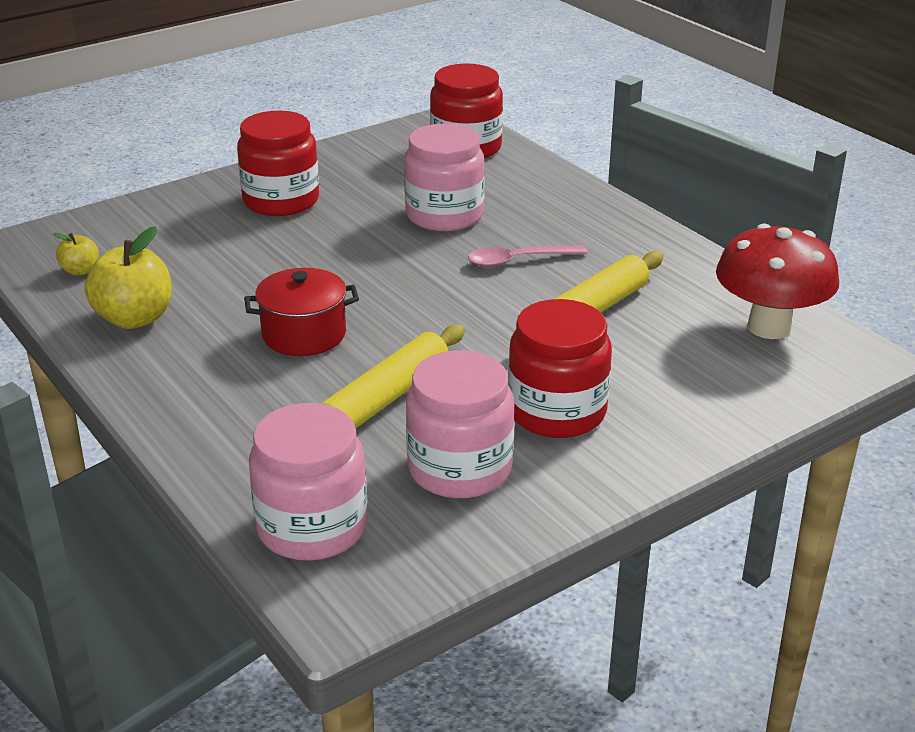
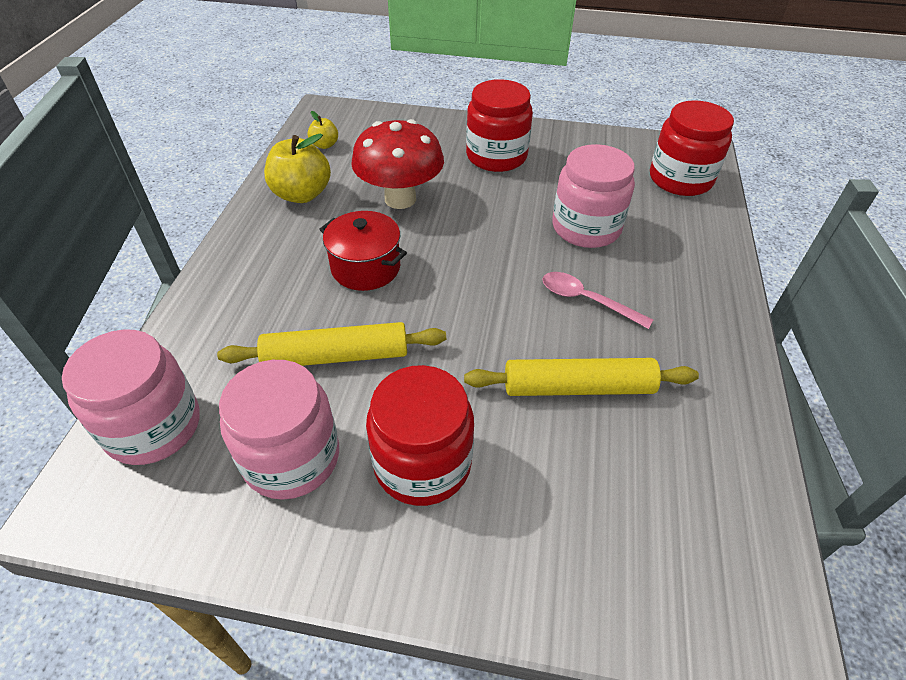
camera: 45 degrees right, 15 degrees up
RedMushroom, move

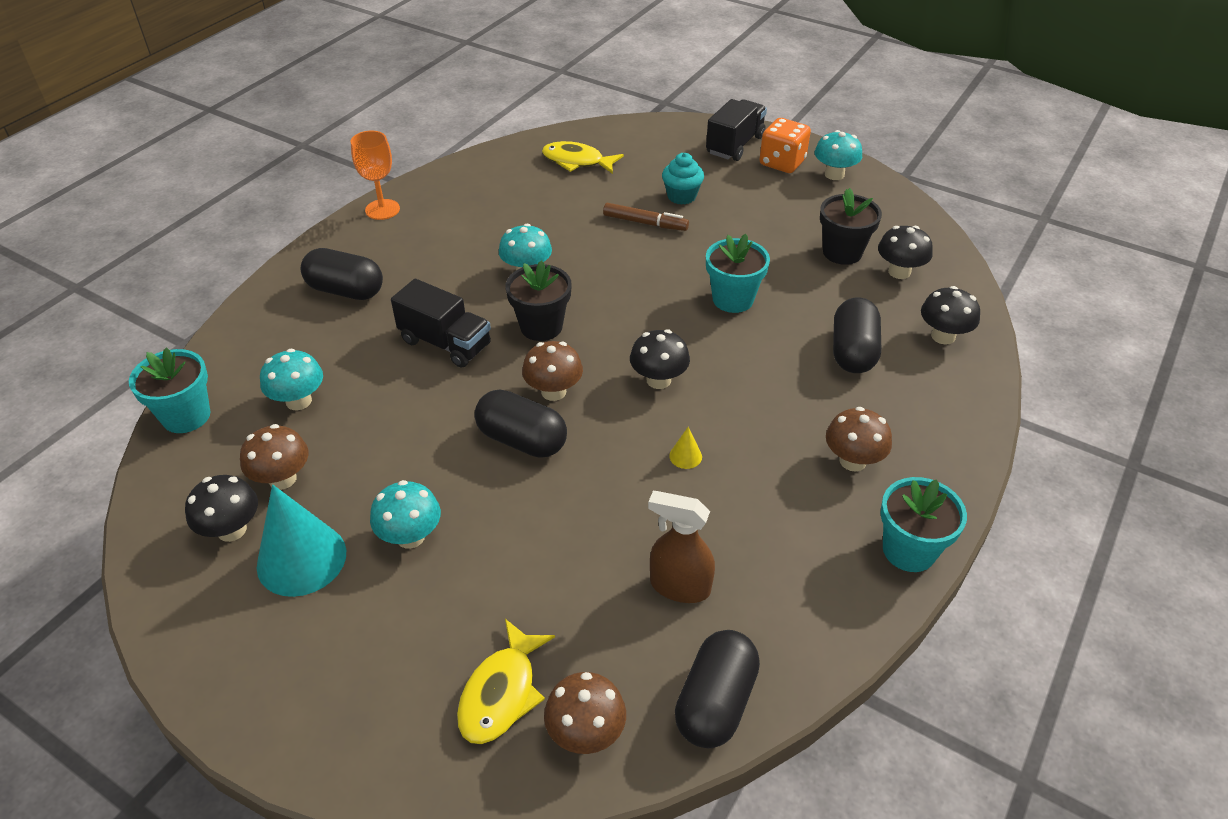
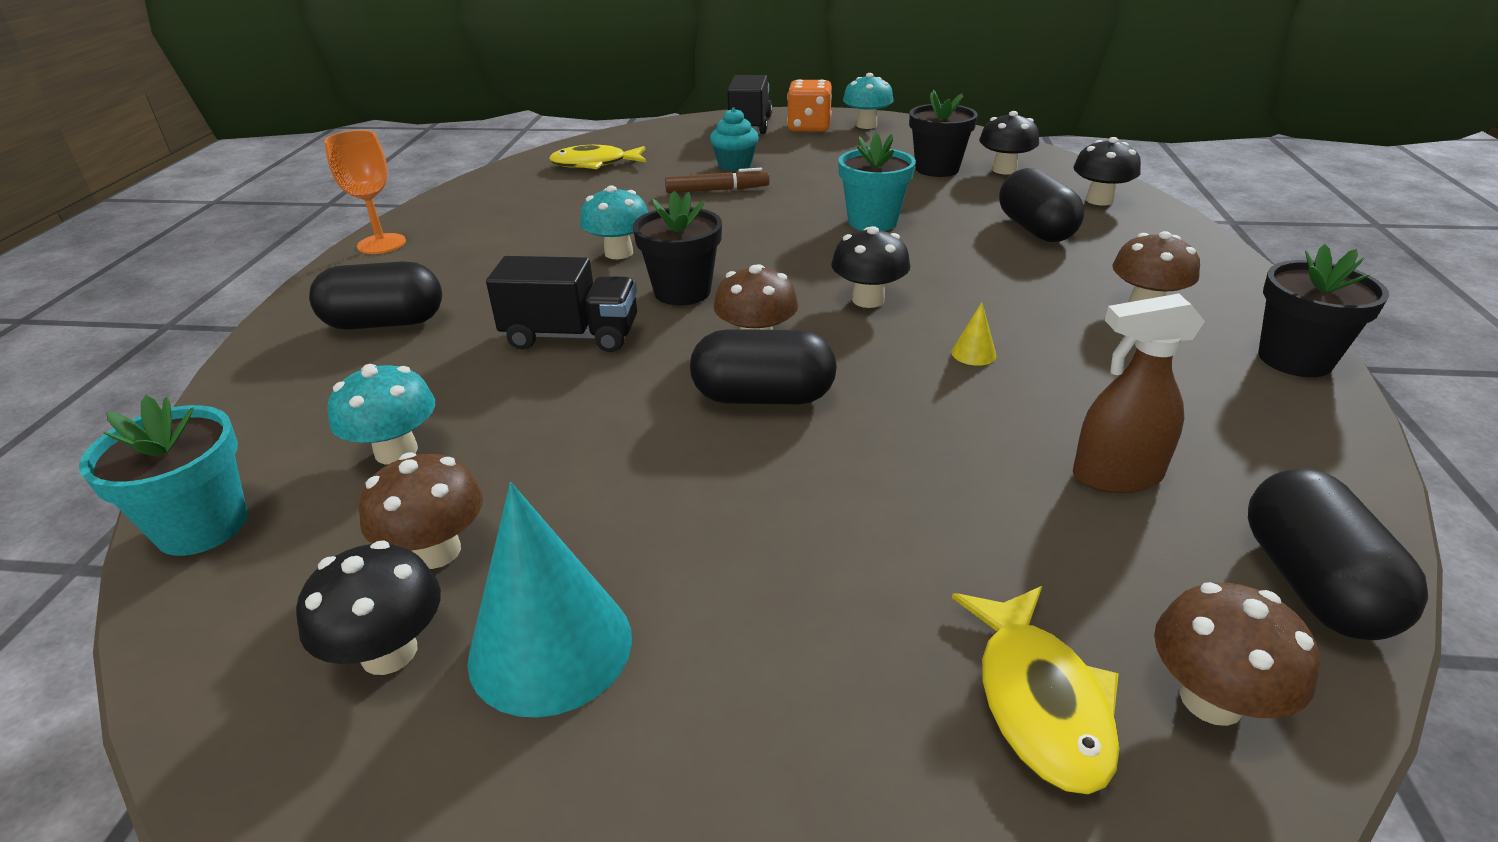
camera: 25 degrees left, 10 degrees down
TurquoiseFlowerPot (3rd from left) → BlackFlowerPot (3rd from left)
TurquoiseMushroom (2nd from left) → -

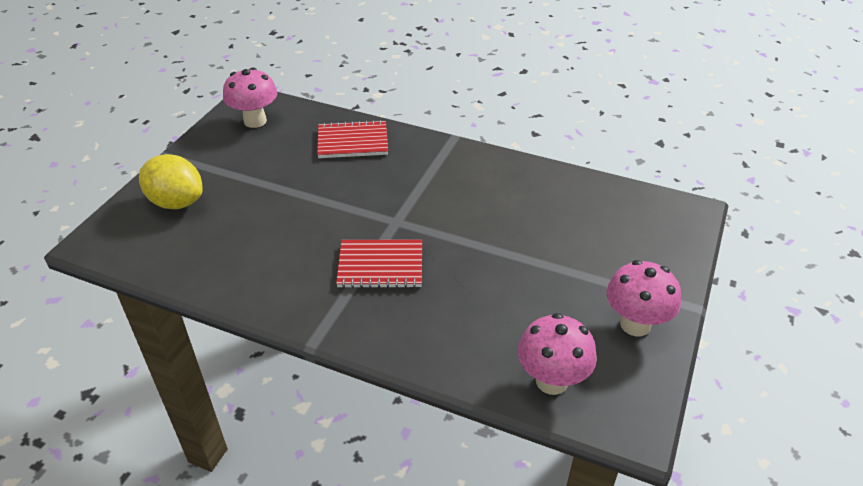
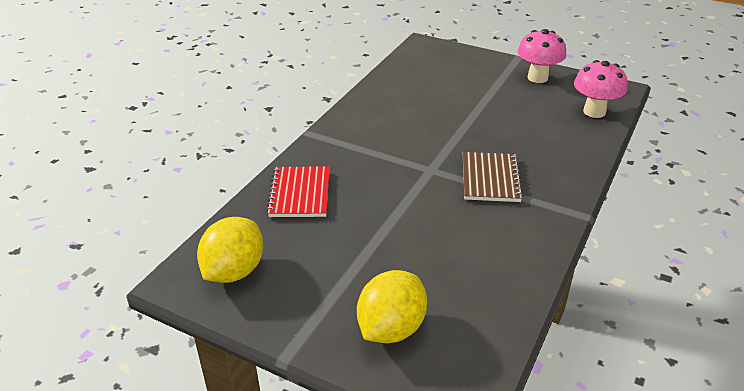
camera: 85 degrees left, 5 degrees down
PinkMushroom (1st from left) → YellowLemon (1st from left)
RedNotebook (2nd from left) → BrownNotebook

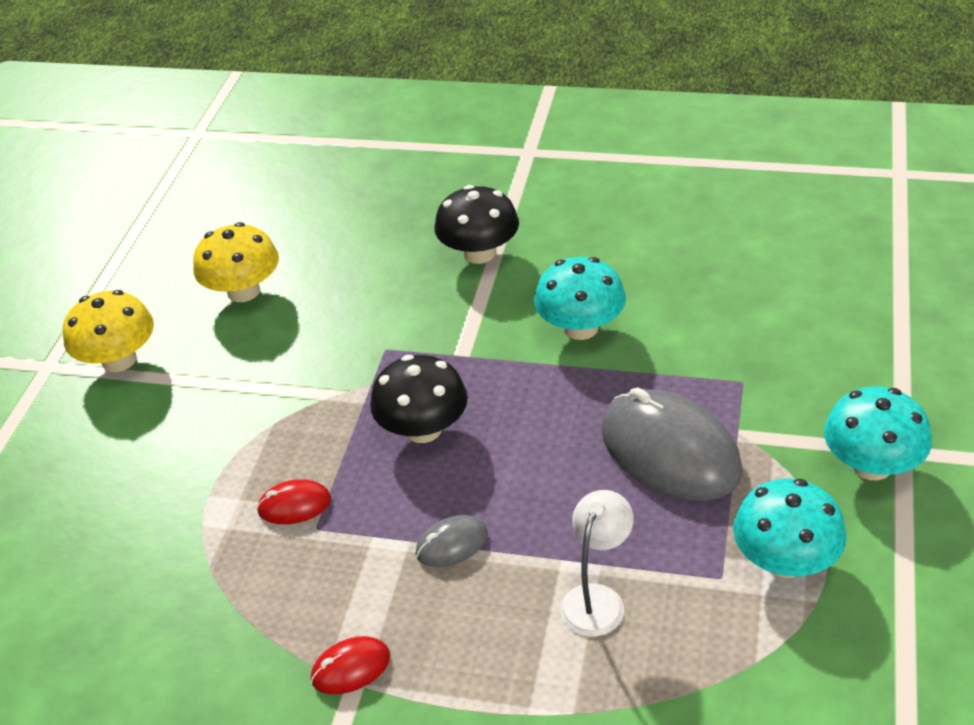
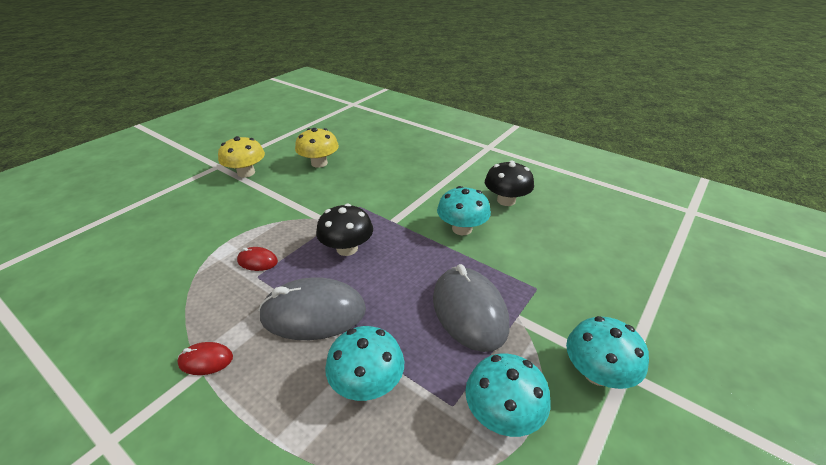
camera: 20 degrees right, 5 degrees down
GreyMouse (1st from left), x2.18
WhiteLamp → TurquoiseMushroom (1st from left)
BlackMushroom (2nd from left), move

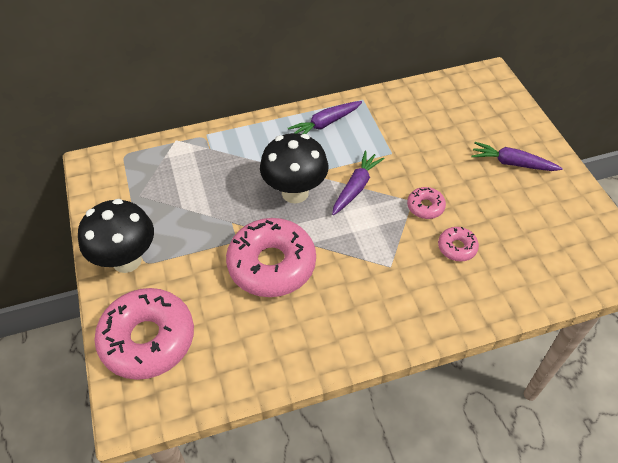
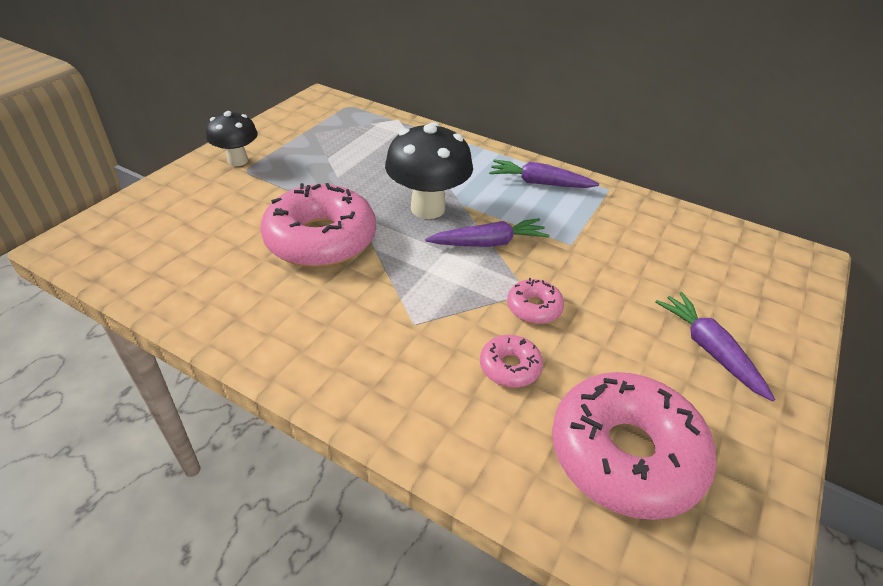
camera: 45 degrees right, 10 degrees down
BlackMushroom (1st from left), x0.63
PinkDonut (1st from left in the first image) → PinkDonut (4th from left), move

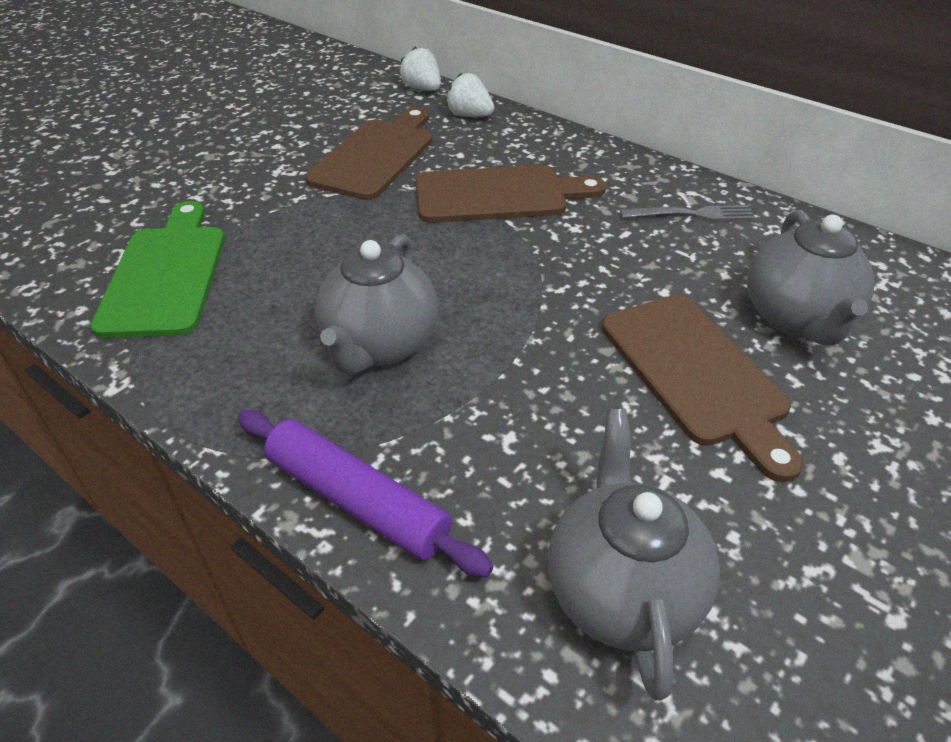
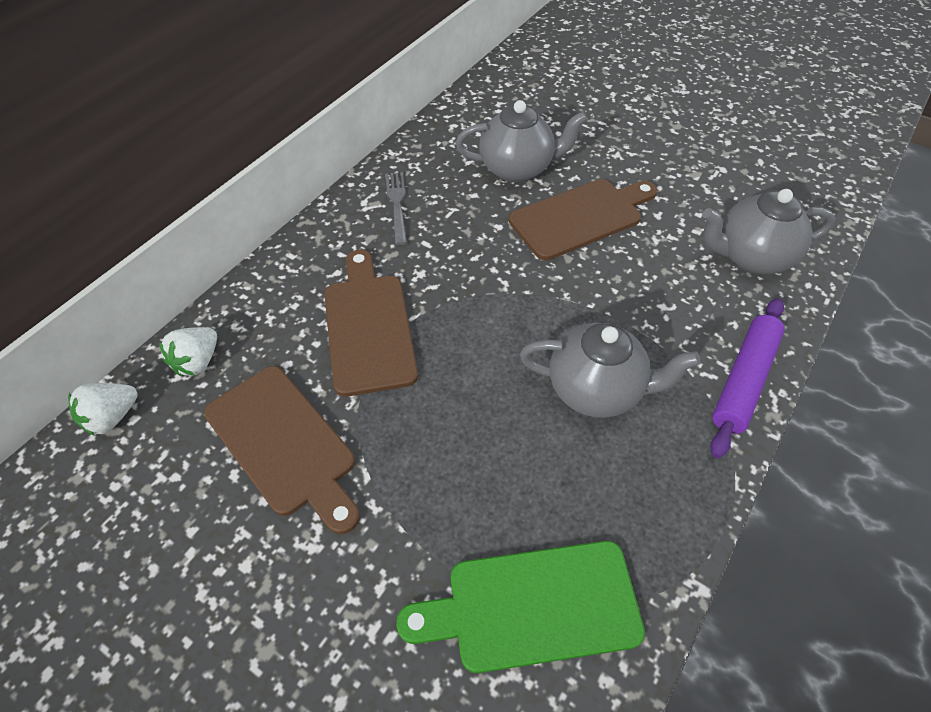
camera: 95 degrees left, 10 degrees up
BrownCuttingBoard (1st from left), 150 degrees counterclockwise

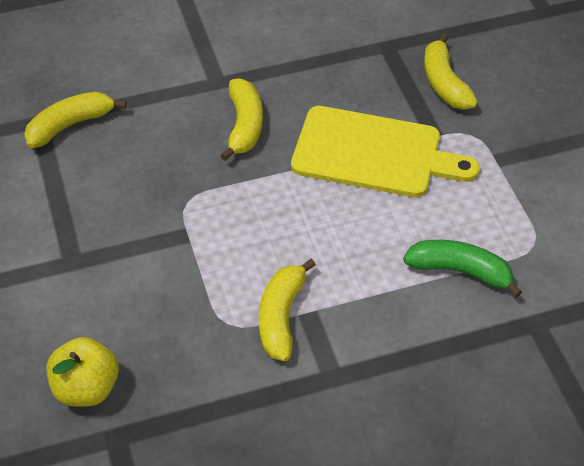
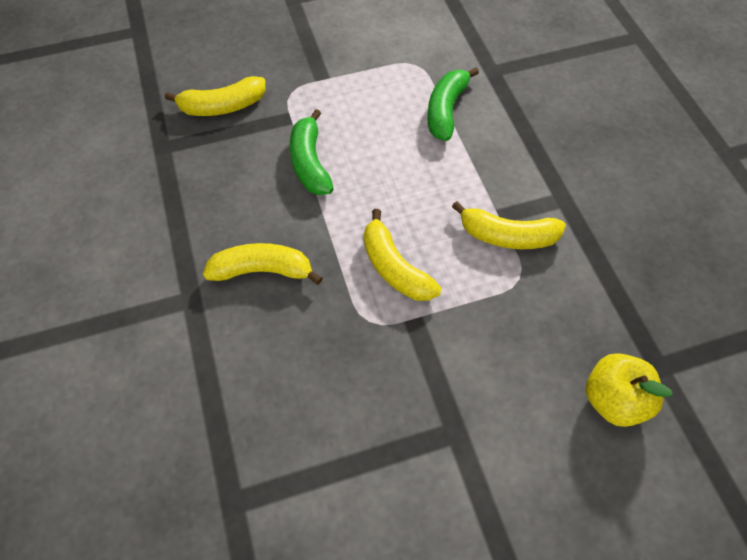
camera: 90 degrees left, 10 degrees up
YellowCuttingBoard → GreenBanana (1st from left)
YellowBanana (1st from left in the first image) → YellowBanana (3rd from left), move

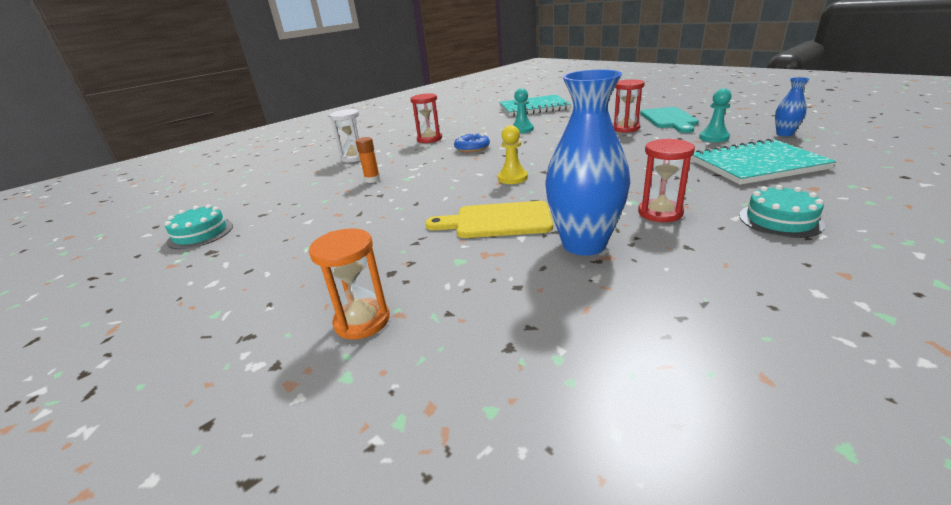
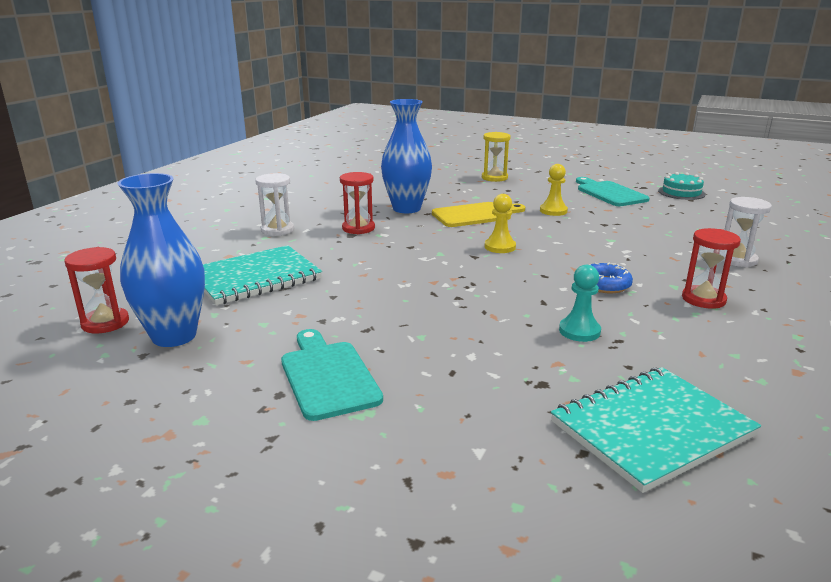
camera: 155 degrees right, 5 degrees down
RedHourglass (2nd from left in the first image) → RedHourglass (1st from left), move
BlueVase (2nd from left in the first image) → BlueVase (1st from left), x2.03
TurquoiseCake (2nd from left) → WhiteHourglass (1st from left)
OrangeHourglass → YellowHourglass
- → YellowPawn (2nd from left)
- → TurquoiseCuttingBoard (2nd from left)
OrangeGlueStick → -
TurquoisePawn (2nd from left) → -

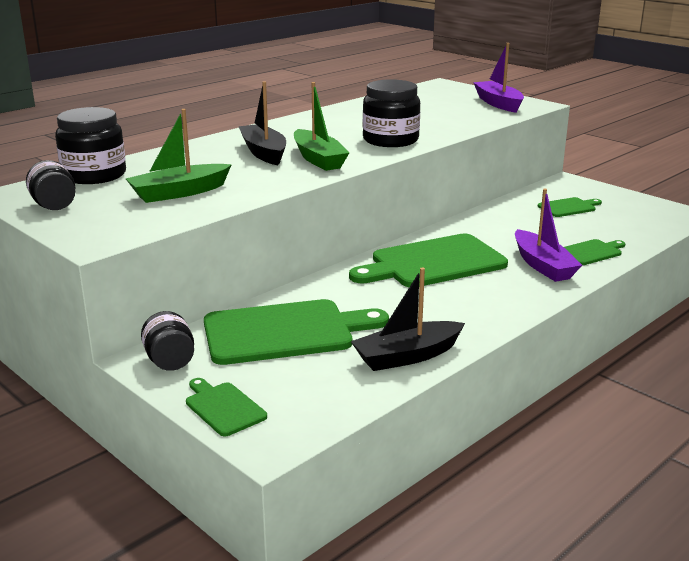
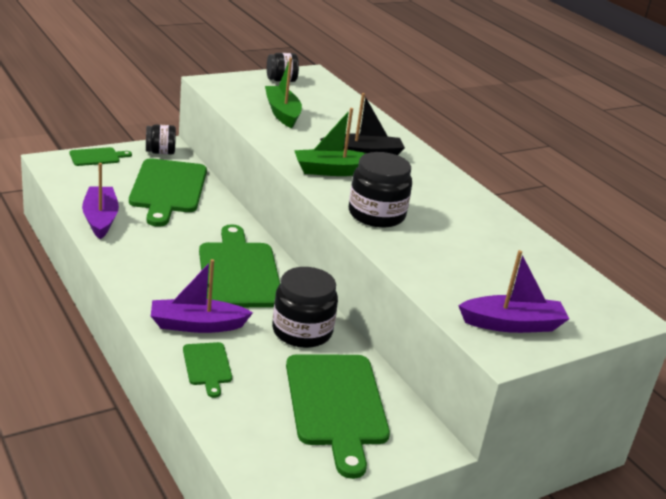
camera: 100 degrees right, 5 degrees up
BlackBoat (2nd from left) → PurpleBoat (1st from left)
BlackJar (2nd from left in the first image) → BlackJar (3rd from left), move
GreenCuttingBoard (4th from left in the first image) → GreenCuttingBoard (5th from left), x2.06

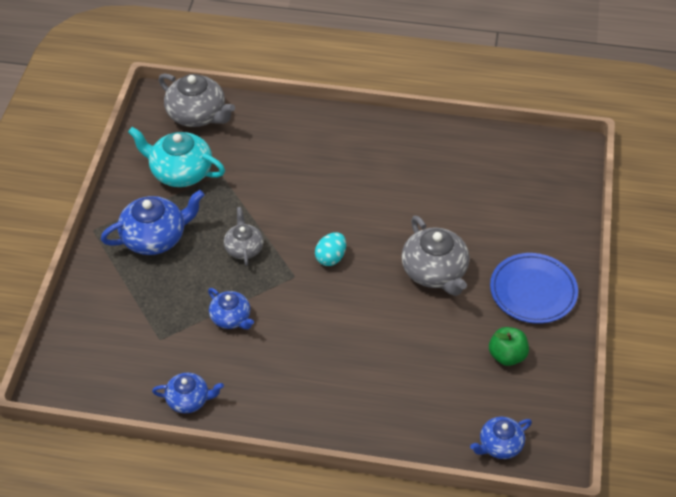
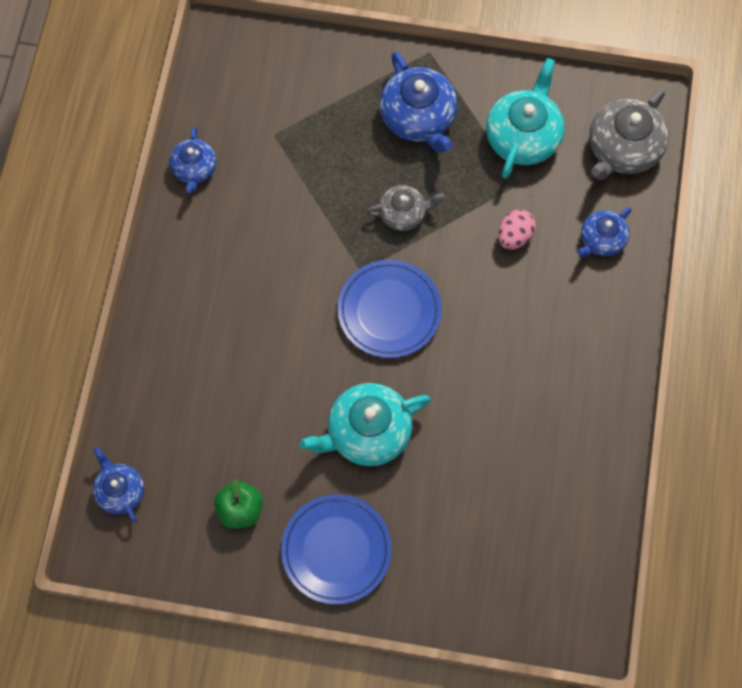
camera: 90 degrees right, 20 degrees up
GreyTeapot (3rd from left) → TurquoiseTeapot (1st from left)
TurquoiseEgg → BluePlate (2nd from left)
- → PinkEgg
BlueTeapot (3rd from left in the first image) → BlueTeapot (4th from left), move

